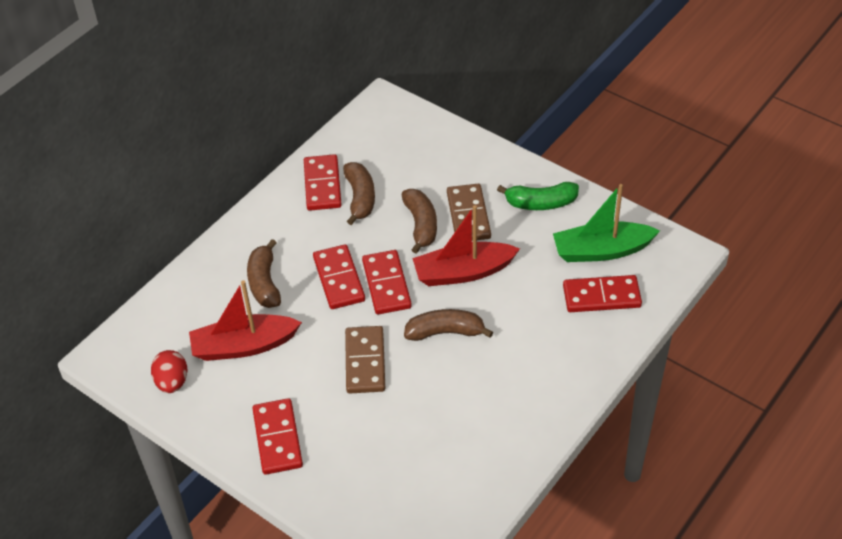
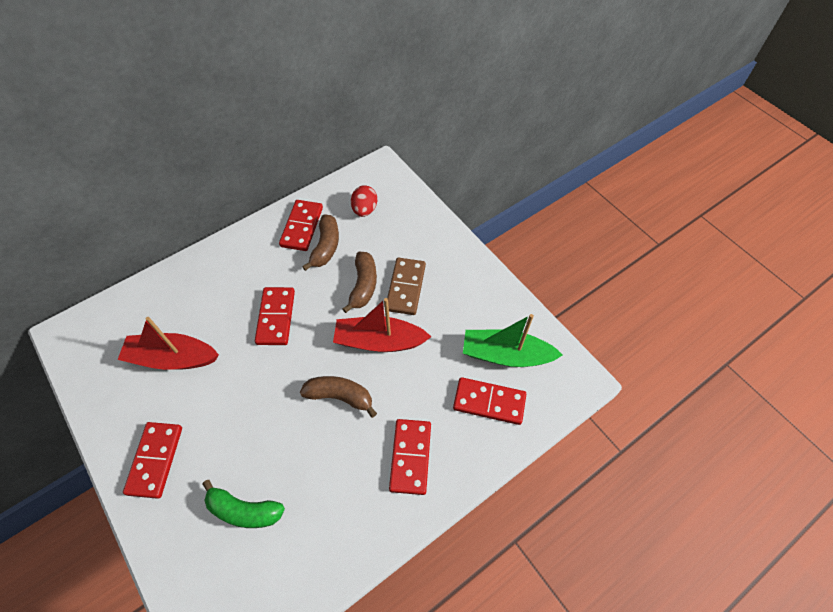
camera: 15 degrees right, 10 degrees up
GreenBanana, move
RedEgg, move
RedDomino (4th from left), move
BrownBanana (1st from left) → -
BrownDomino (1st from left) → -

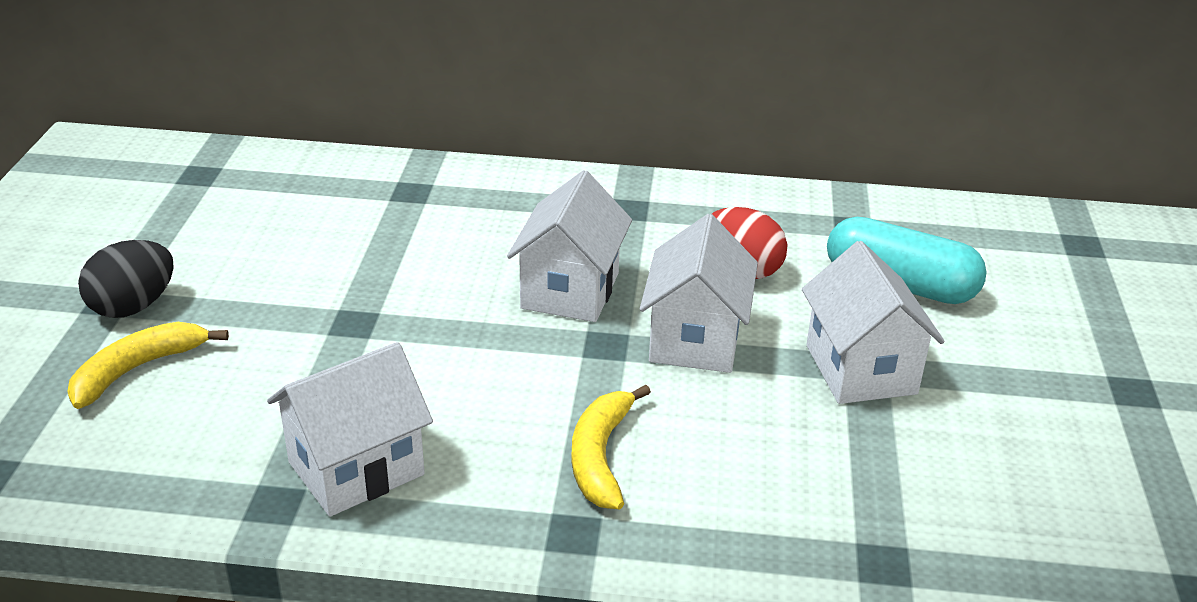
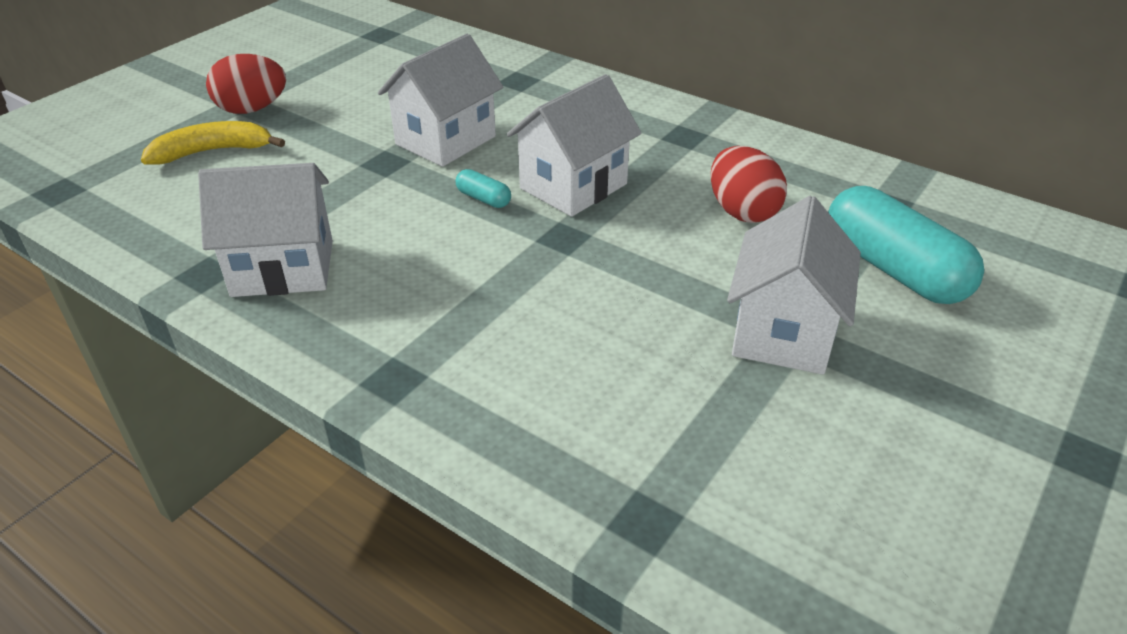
camera: 30 degrees right, 5 degrees up
BlackEgg → RedEgg (1st from left)
WhiteHouse (3rd from left in the first image) → WhiteHouse (2nd from left), move
- → TurquoiseCapsule (1st from left)
YellowBanana (2nd from left) → -

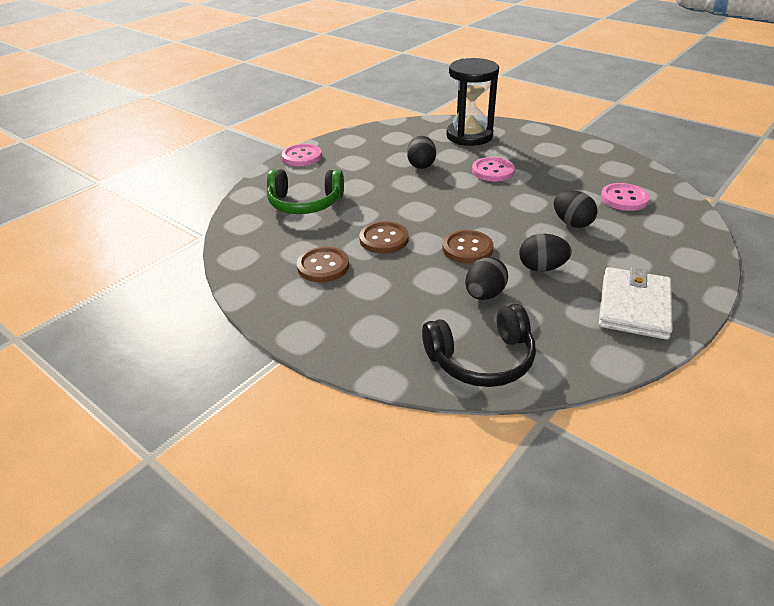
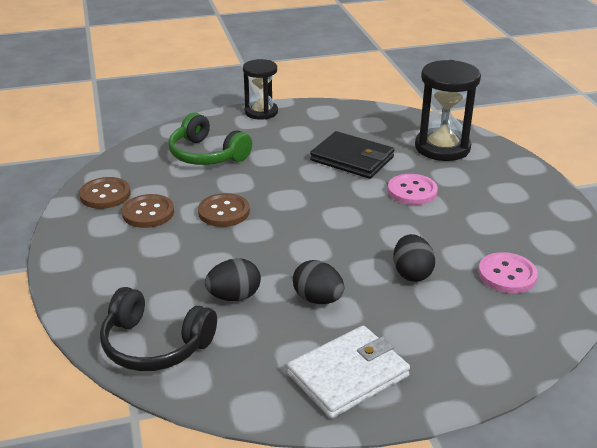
camera: 35 degrees right, 5 degrees down
BrownButton (3rd from left in the first image) → BrownButton (1st from left), move
PinkButton (1st from left) → BlackHourglass (1st from left)
BlackEgg (1st from left) → BlackWallet

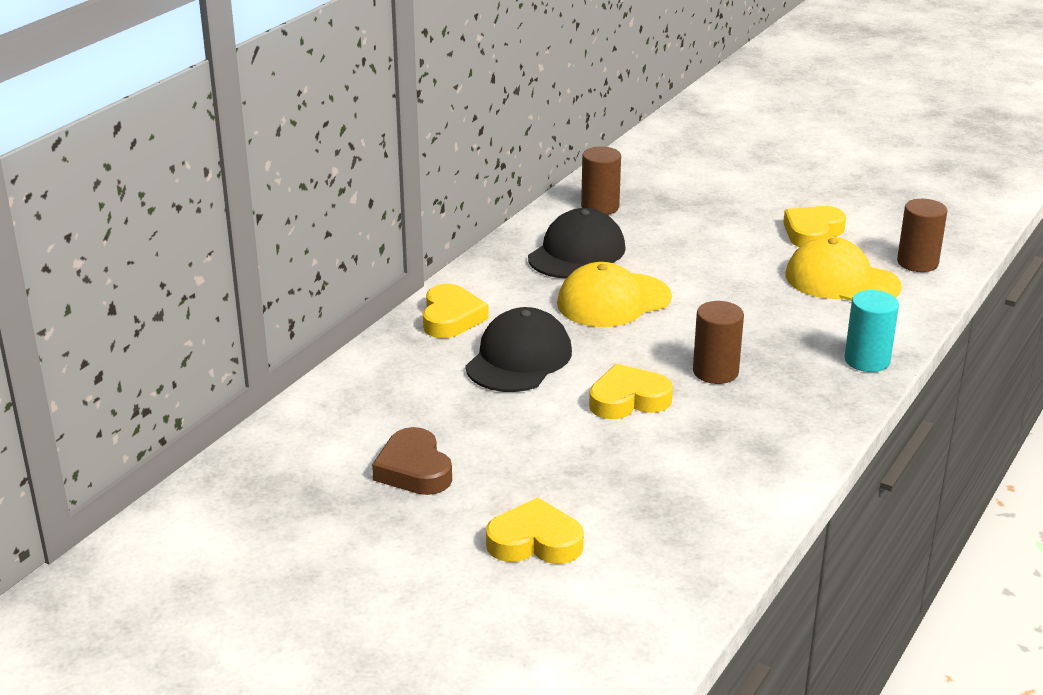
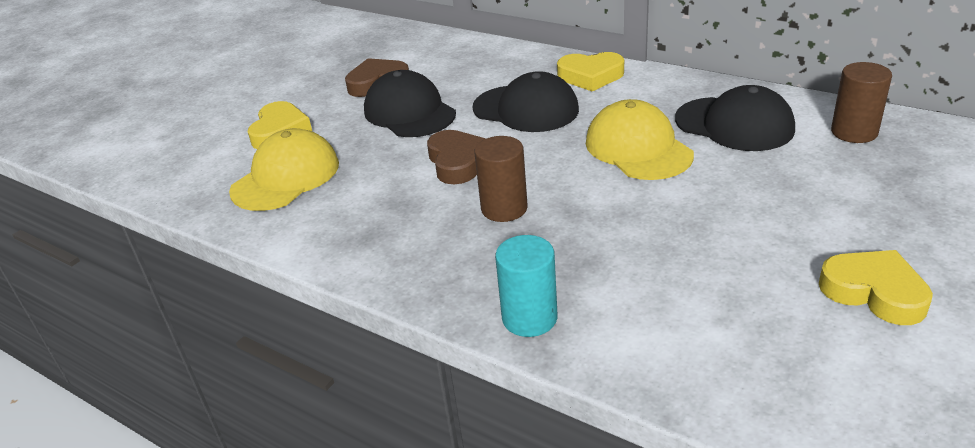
camera: 95 degrees right, 5 degrees up
YellowCap (2nd from left in the first image) → YellowCap (1st from left), move
- → BlackCap (1st from left)
YellowHeart (3rd from left) → BrownHeart (2nd from left)
BrownCylinder (3rd from left) → -

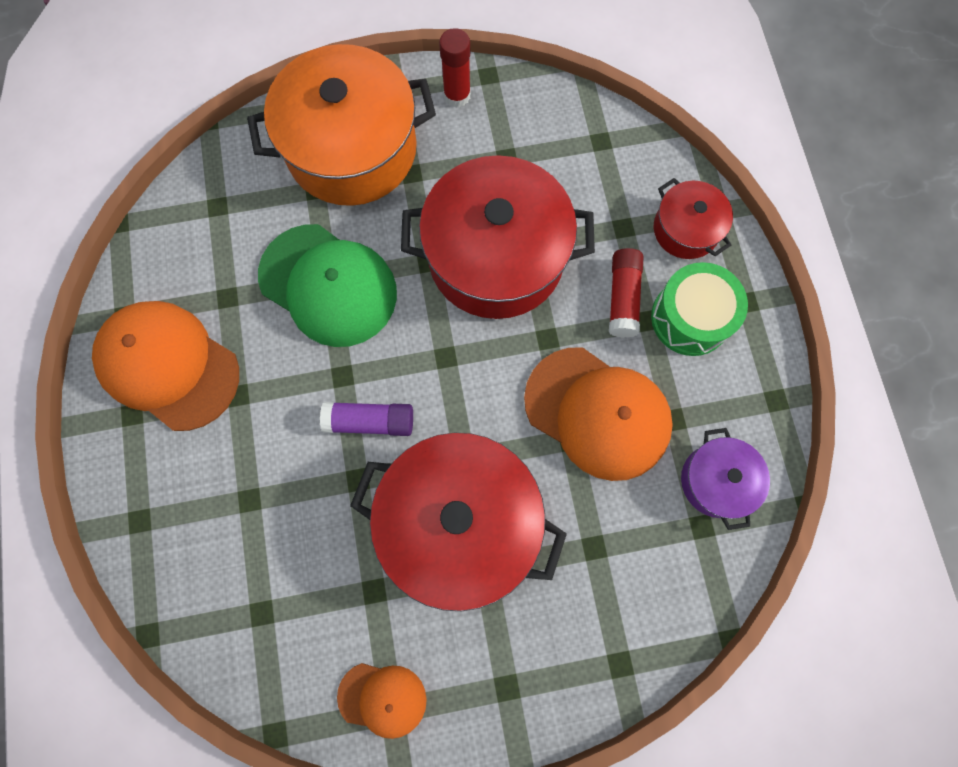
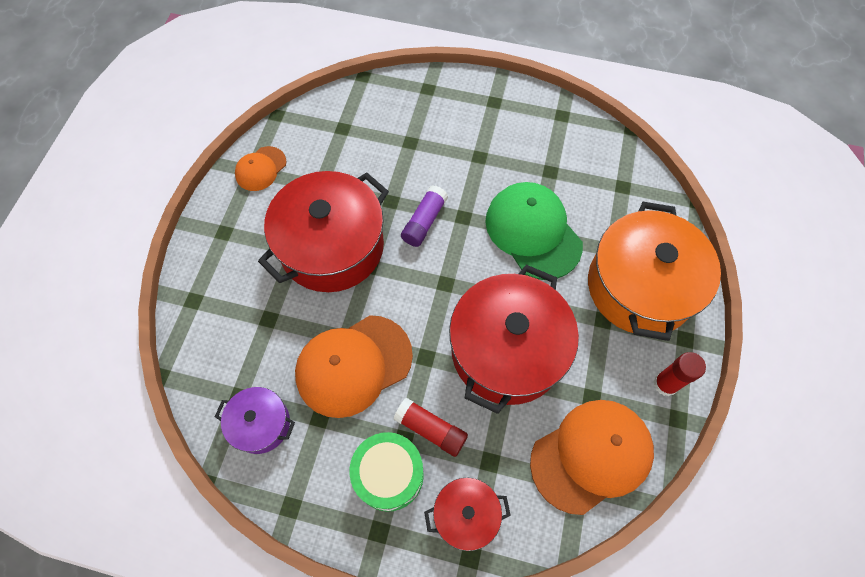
camera: 115 degrees right, 10 degrees down
GreenCap, 90 degrees clockwise
OrangeCap (1st from left in the first image) → OrangeCap (3rd from left), move

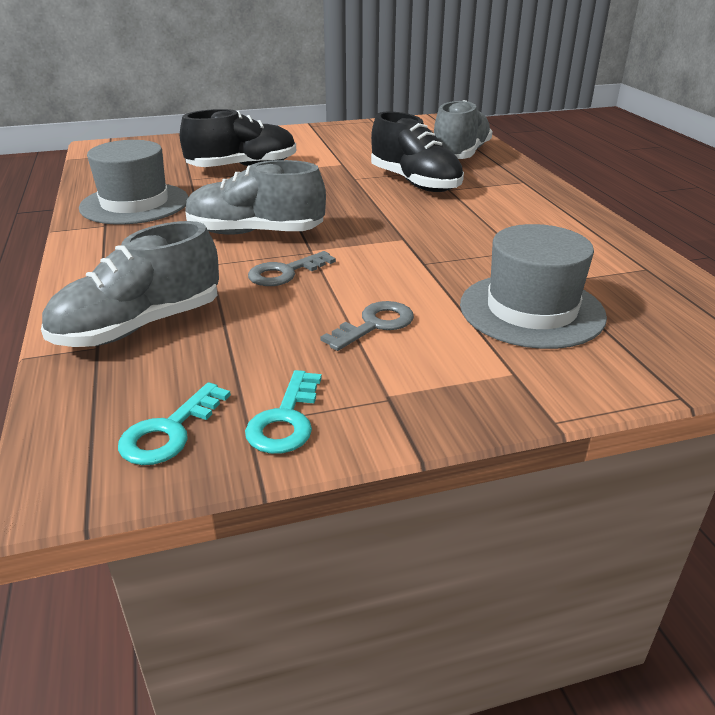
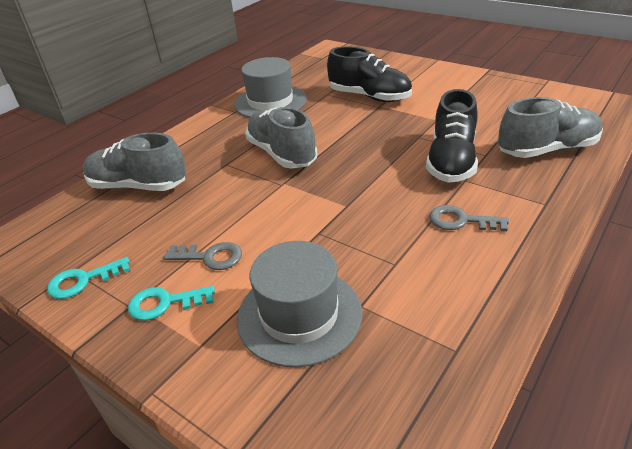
camera: 55 degrees right, 5 degrees up
TurquoiseKey (1st from left in the first image) → TurquoiseKey (2nd from left), move
GreyKey (1st from left in the first image) → GreyKey (2nd from left), move

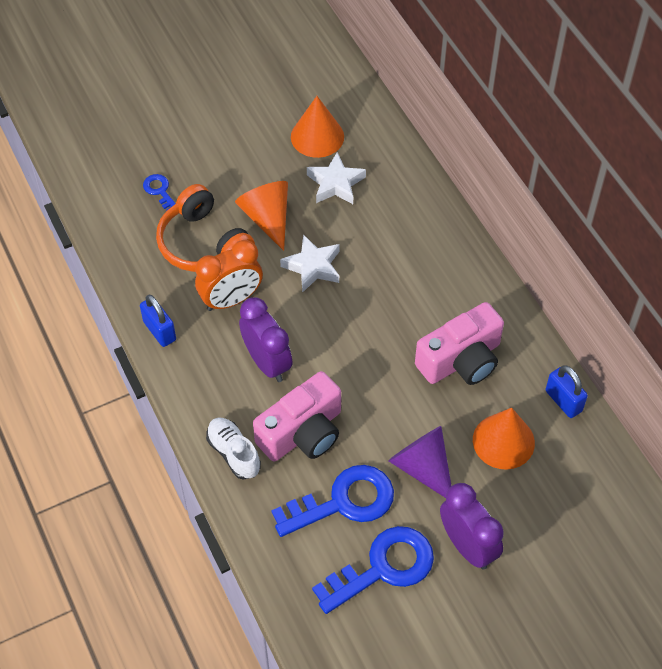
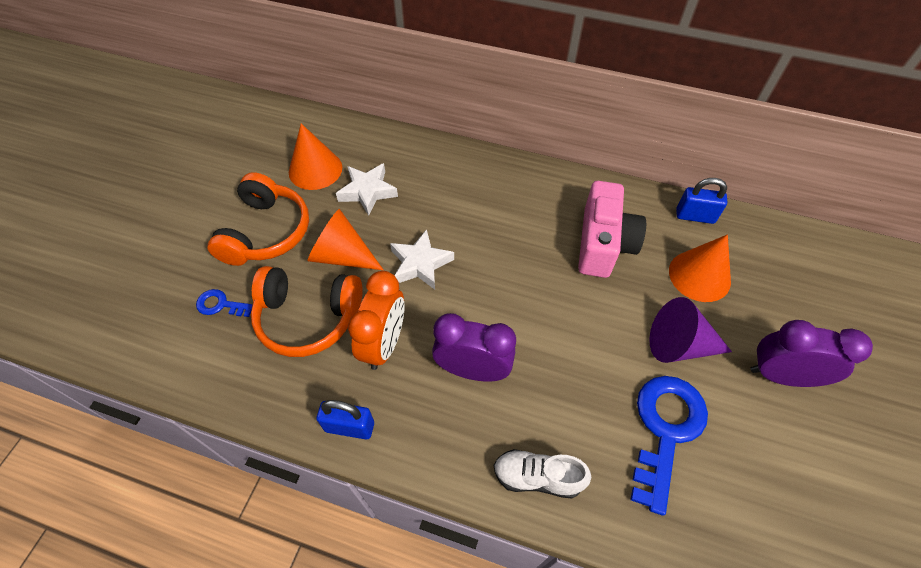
camera: 45 degrees left, 0 degrees up
- → OrangeHeadphones (1st from left)
PinkCamera (1st from left) → -
BlueKey (3rd from left) → -

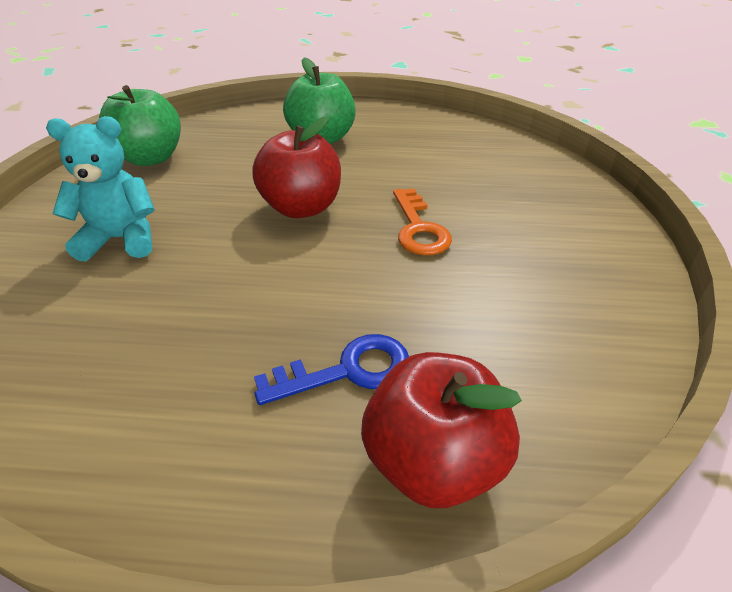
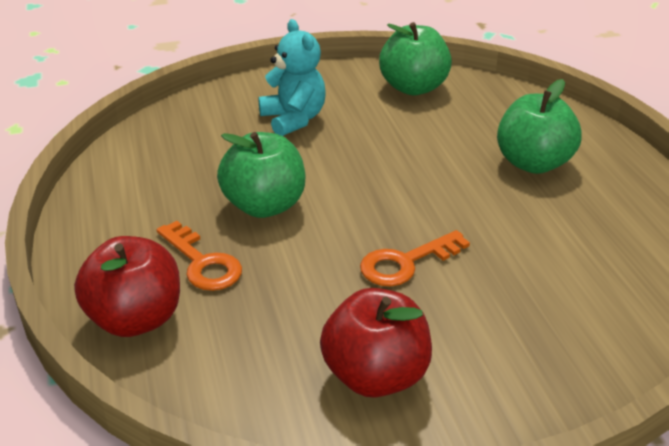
camera: 70 degrees right, 5 degrees down
BlueKey → OrangeKey (1st from left)
- → GreenApple (1st from left)
RedApple (1st from left in the first image) → RedApple (2nd from left), move

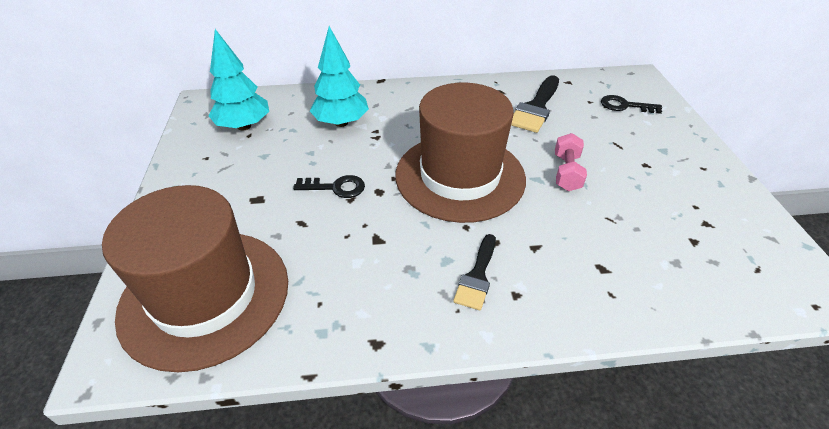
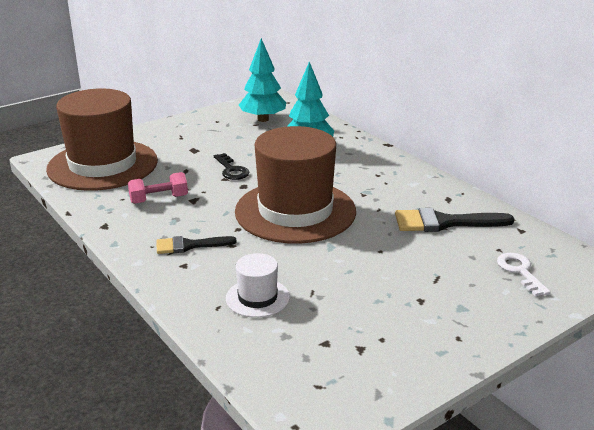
camera: 60 degrees right, 15 degrees down
PinkDumbbell, move
- → WhiteHat
BlackKey (2nd from left) → WhiteKey

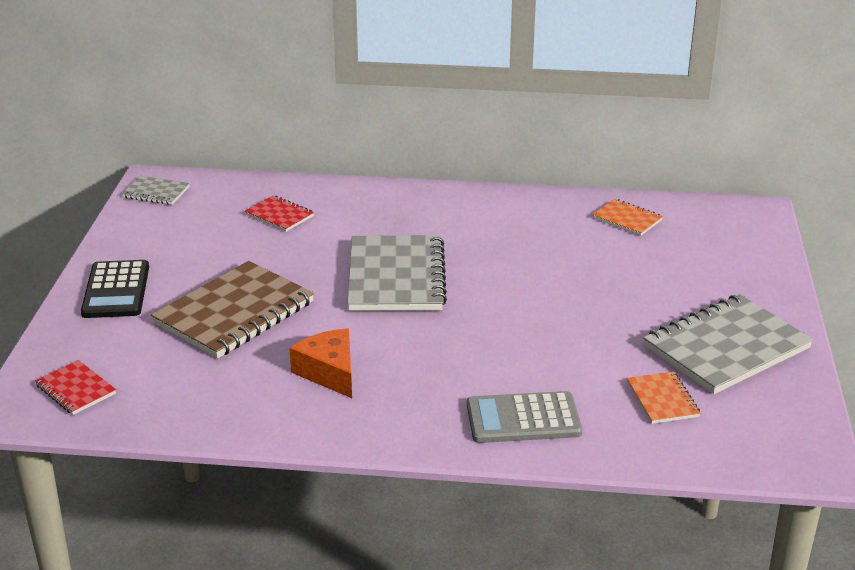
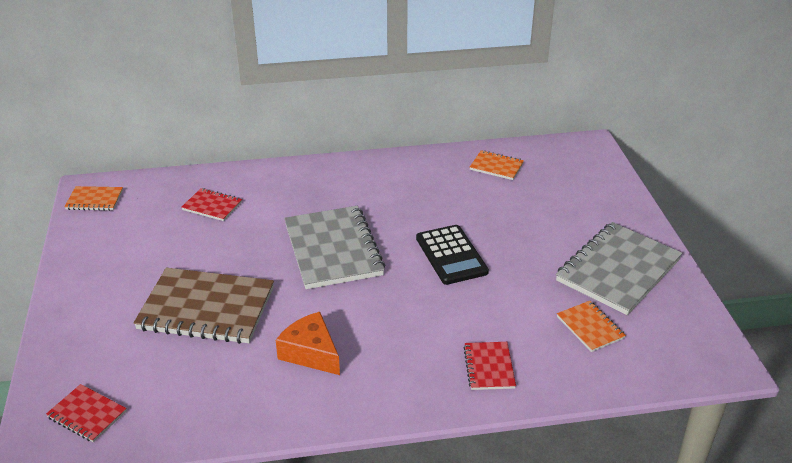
camera: 15 degrees left, 5 degrees up
GreyNotebook (1st from left) → OrangeNotebook (1st from left)
BrownNotebook, 75 degrees clockwise
BlackCalculator, move
GreyCalculator → RedNotebook (3rd from left)

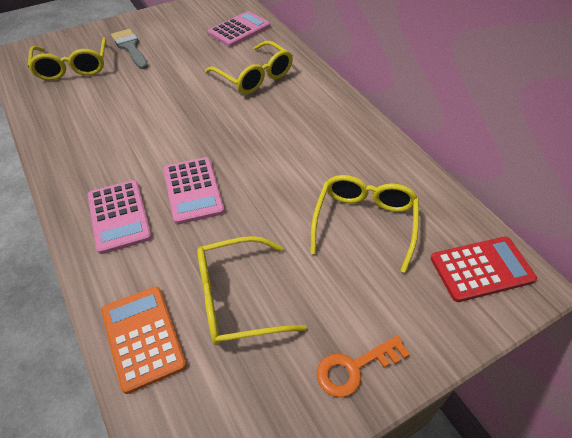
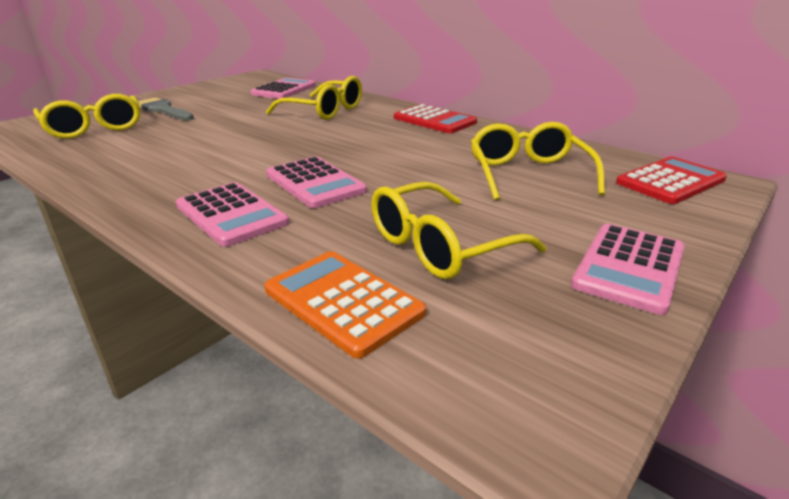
camera: 20 degrees left, 20 degrees down
- → RedCalculator (1st from left)
OrangeKey → PinkCalculator (4th from left)

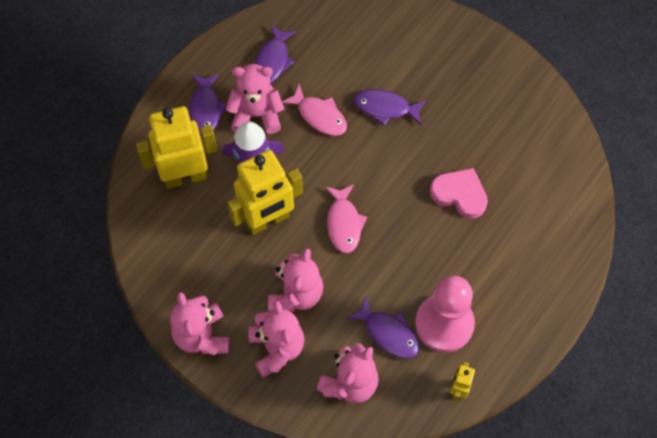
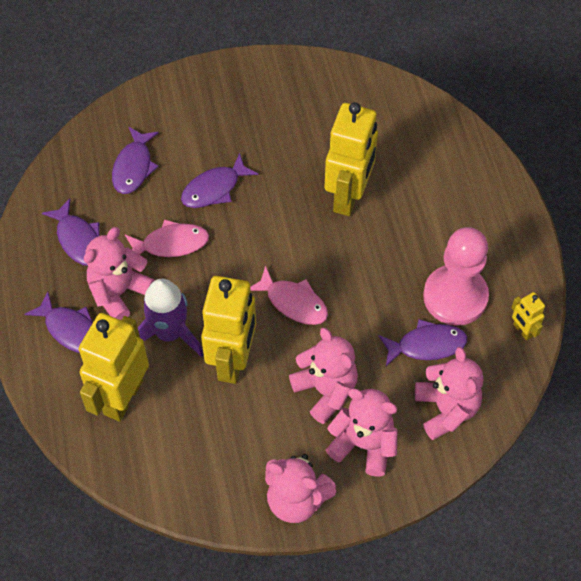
camera: 50 degrees left, 5 degrees down
- → PurpleFish (3rd from left)
PinkHeart → YellowRobot (3rd from left)

